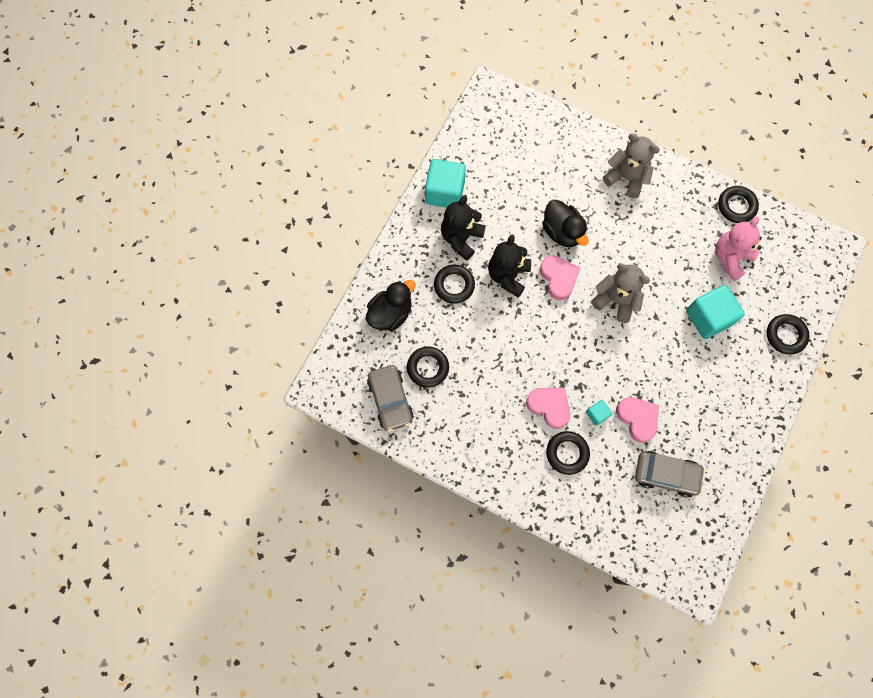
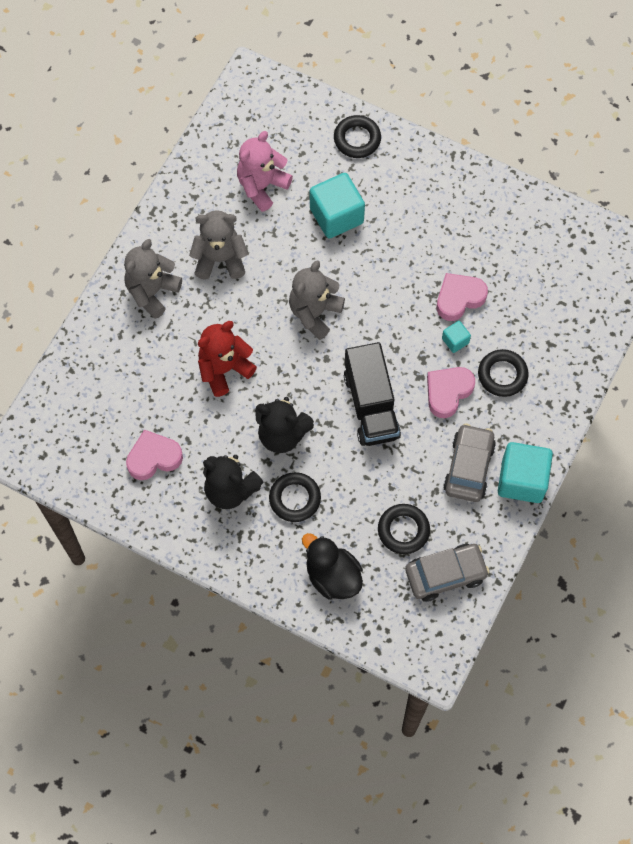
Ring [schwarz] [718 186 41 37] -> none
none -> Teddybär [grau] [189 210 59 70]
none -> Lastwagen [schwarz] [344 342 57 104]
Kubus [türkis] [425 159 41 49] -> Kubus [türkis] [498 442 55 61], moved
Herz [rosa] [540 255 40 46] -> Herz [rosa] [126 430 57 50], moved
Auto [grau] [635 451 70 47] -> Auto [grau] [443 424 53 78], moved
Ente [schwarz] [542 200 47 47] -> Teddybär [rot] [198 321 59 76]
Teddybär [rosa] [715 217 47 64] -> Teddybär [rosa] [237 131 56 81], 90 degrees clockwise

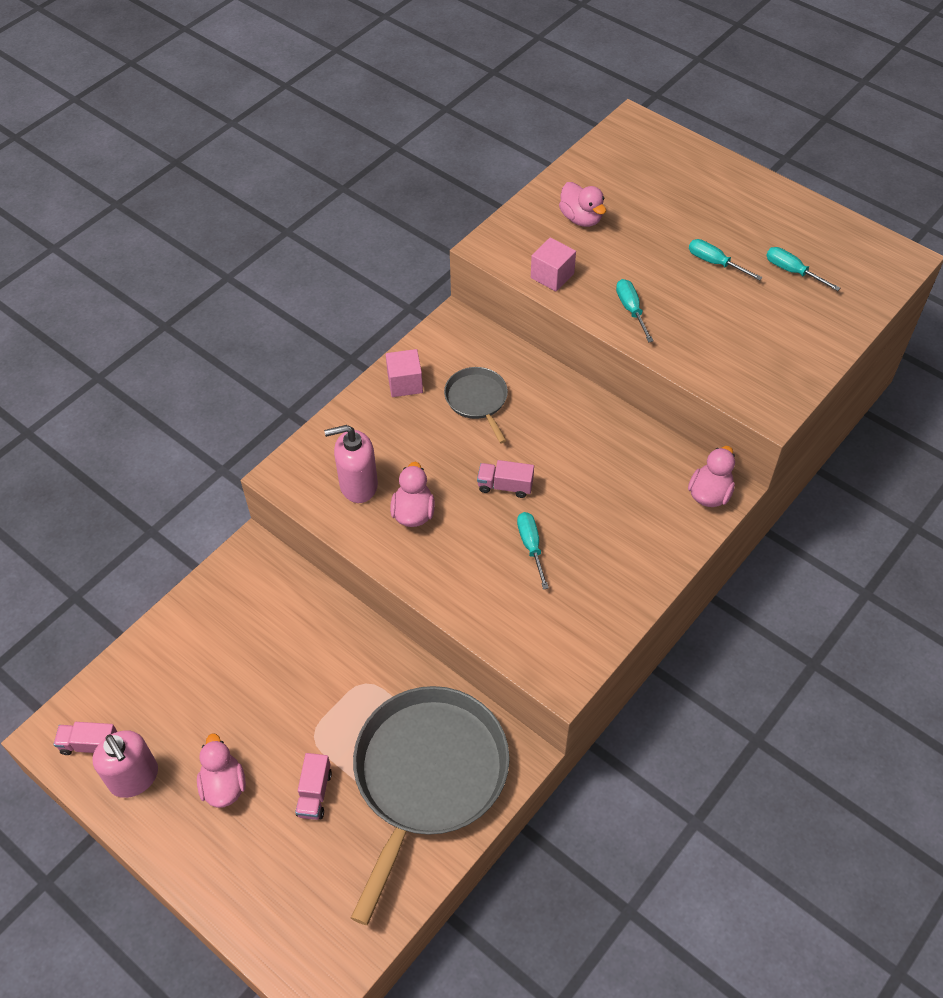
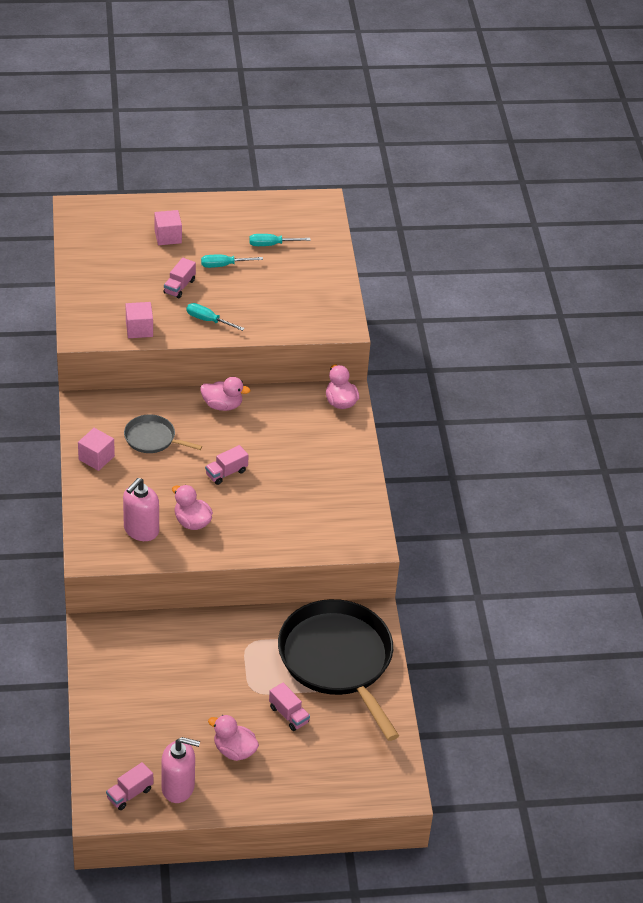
Schraubenzieher [türkis] [517 512 32 78] -> none
none -> Kubus [rosa] [154 210 28 35]
none -> Lastwagen [rosa] [164 258 32 41]
Ente [rosa] [559 182 47 45] -> Ente [rosa] [200 377 50 34], moved
Pfanne [grau] [351 686 159 239] -> Pfanne [schwarz] [278 599 121 142]

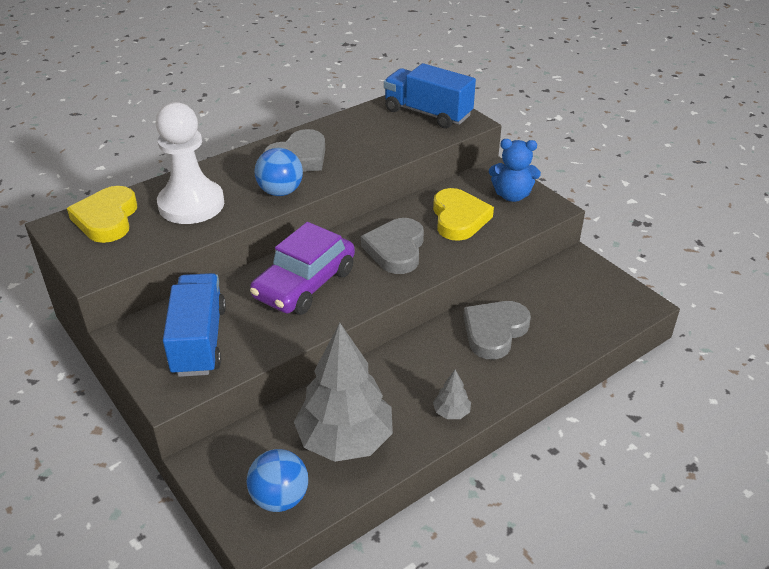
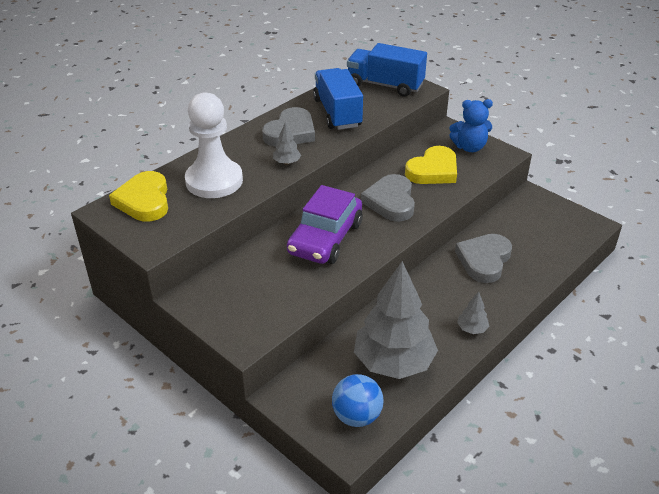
Lastwagen [blau] [163 273 63 104] -> Lastwagen [blau] [313 68 50 62], moved
Ball [blau] [254 148 49 48] -> Baum [grau] [273 122 28 43]
Herz [gelb] [433 188 61 53] -> Herz [gelb] [405 146 52 38], 60 degrees clockwise

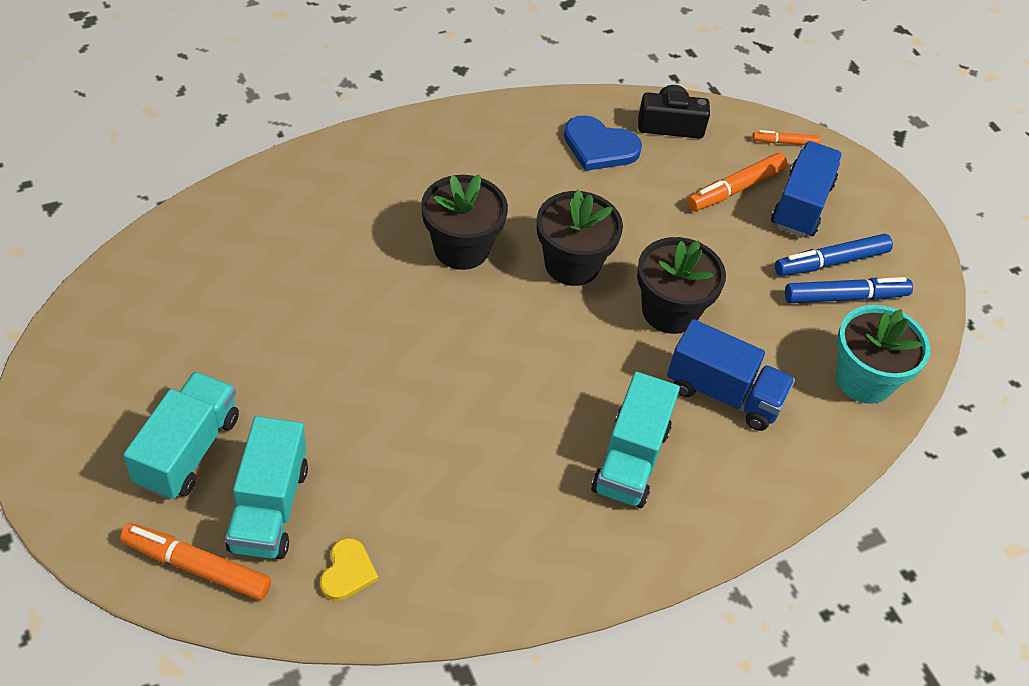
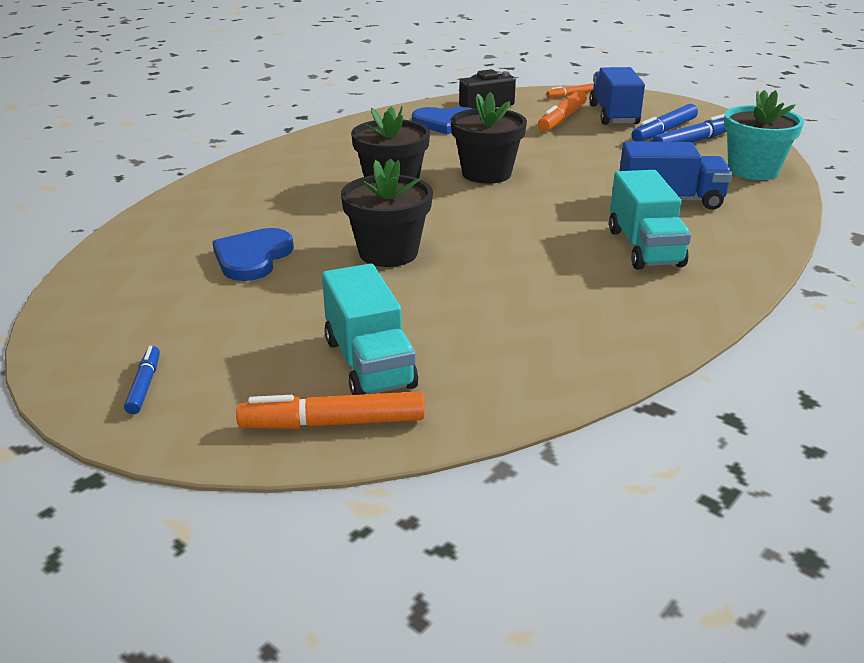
Lastwagen [türkis] [123 372 116 128] -> none
Herz [gelb] [320 538 58 63] -> none
none -> Filzstift [blau] [124 346 36 68]
none -> Herz [blau] [212 228 82 53]
Blumentopf [schwarz] [637 237 89 97] -> Blumentopf [schwarz] [341 158 92 109], moved

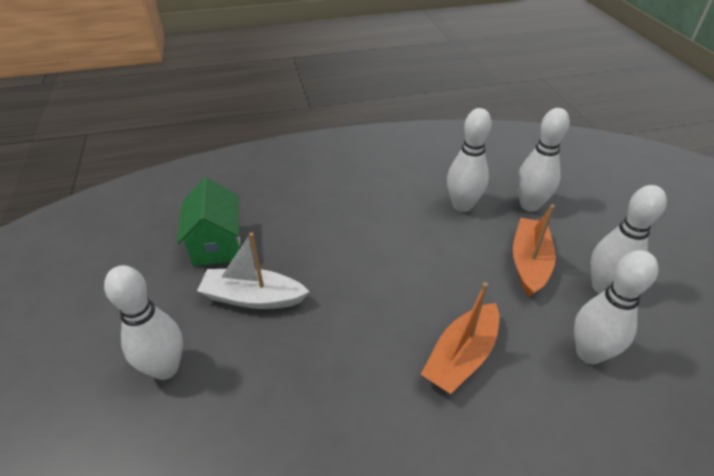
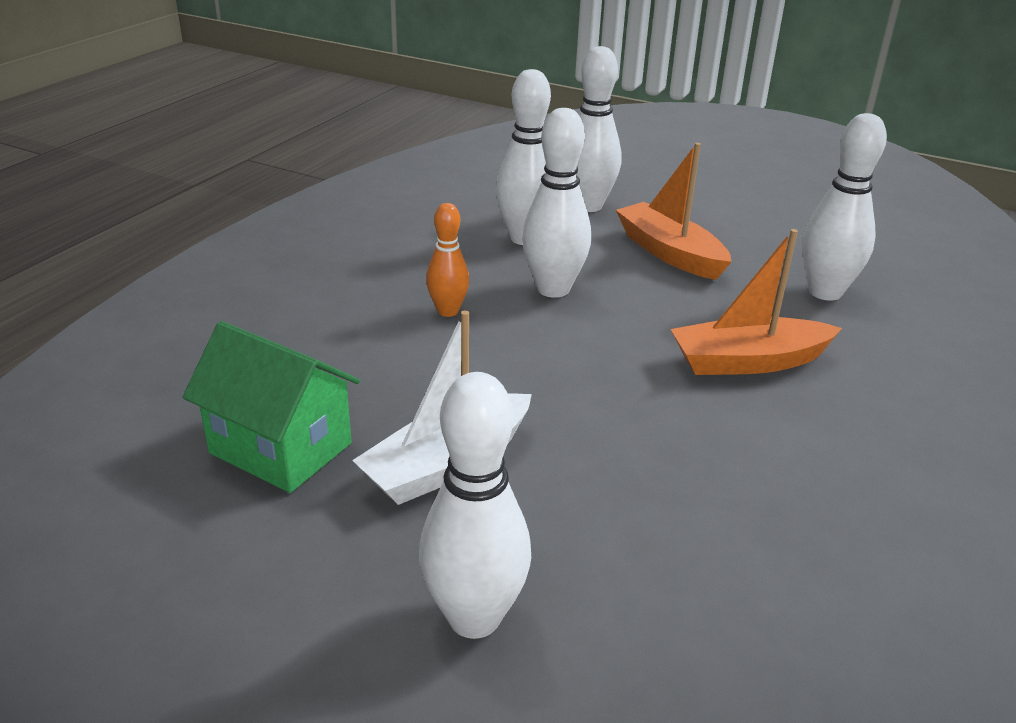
none -> Bowlingkegel [orange] [426 203 43 114]
Bowlingkegel [weiß] [591 185 76 109] -> Bowlingkegel [weiß] [522 108 69 190], moved
Boot [orange] [421 282 78 112] -> Boot [orange] [671 229 171 146], 90 degrees clockwise

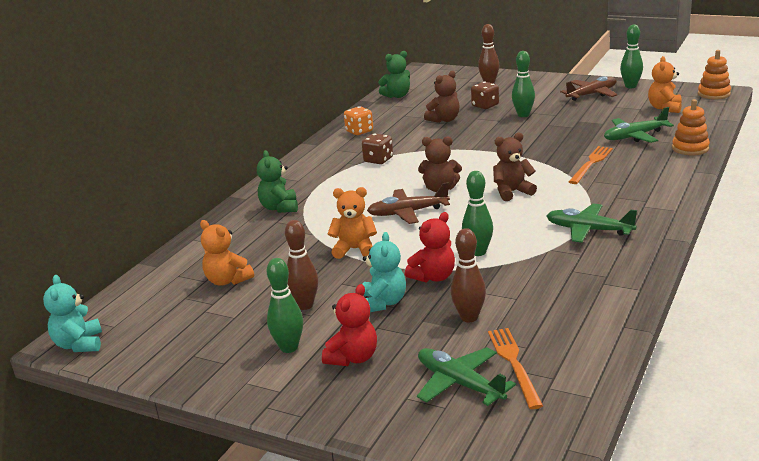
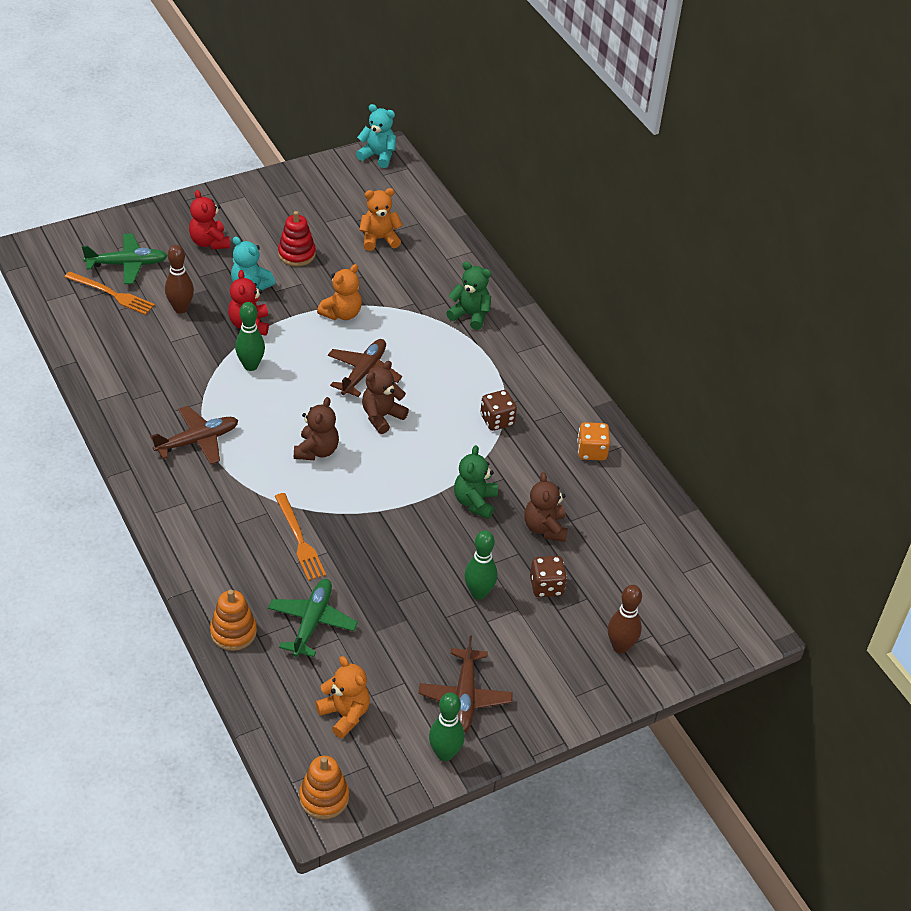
Bowlingkegel [grün] [267 258 36 95] -> none
Teddybär [grün] [378 51 32 47] -> Teddybär [grün] [454 445 44 74], moved
Bowlingkegel [braun] [285 220 33 90] -> Stapelspielzeug [rot] [278 211 38 55]
Flugzeug [grün] [546 203 91 40] -> Flugzeug [braun] [150 406 88 59]

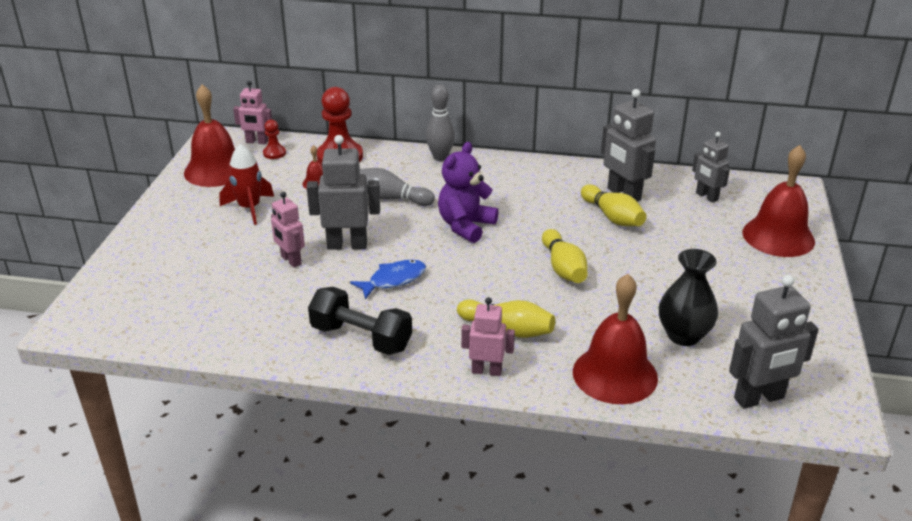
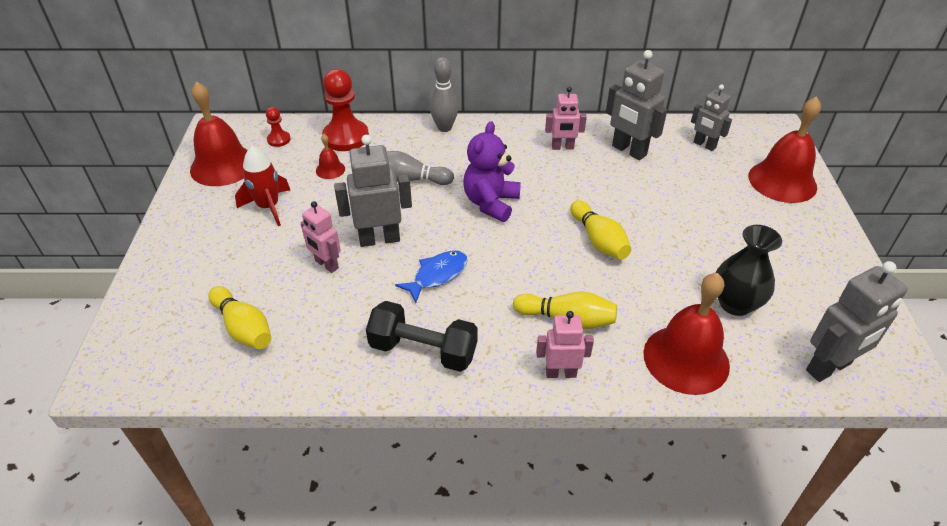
Roboter [rosa] [233 81 39 63] -> Roboter [rosa] [545 87 42 63], moved
Bowlingkegel [gelb] [581 184 65 42] -> Bowlingkegel [gelb] [208 286 63 63], moved

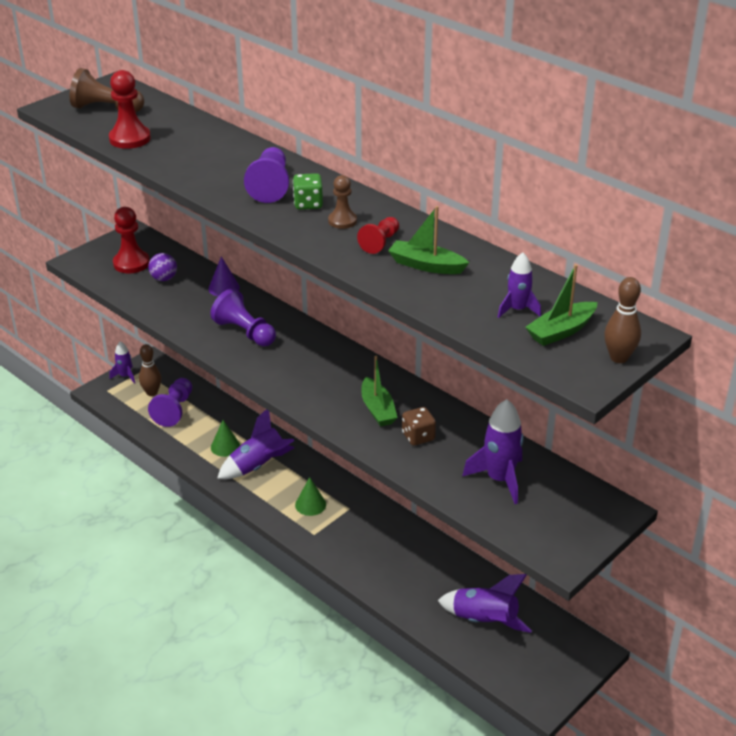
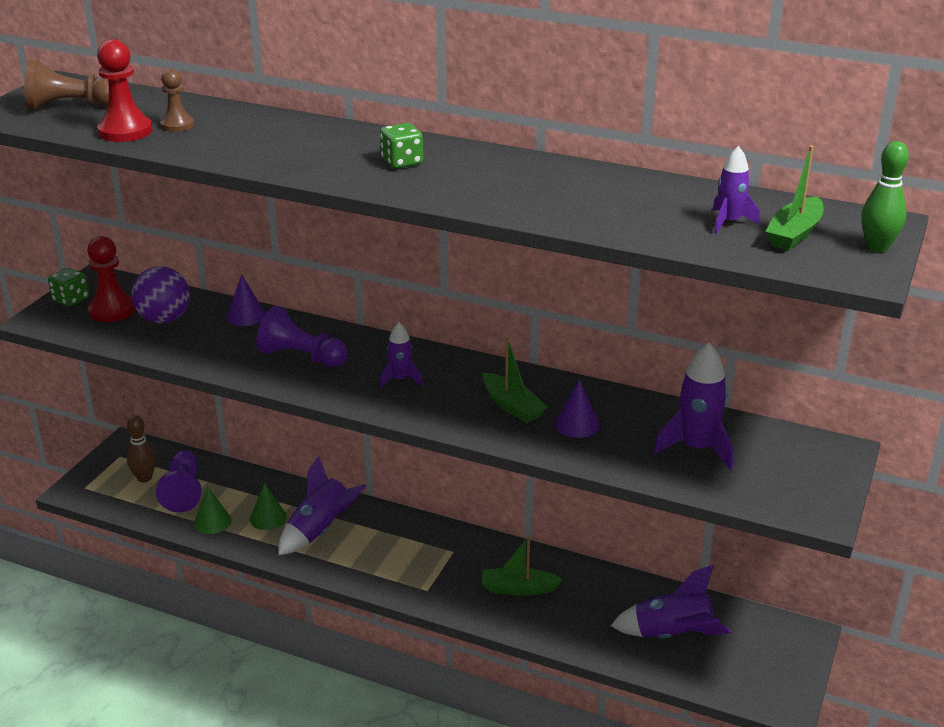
Bauer [lila] [244 147 45 56] -> none
Bauer [rot] [357 217 42 37] -> none
none -> Spielwürfel [grün] [48 268 41 39]
Rakete [lila] [110 341 25 43] -> Rakete [lila] [379 322 44 66], moved
Kegel [grün] [295 477 31 39] -> Kegel [grün] [194 486 37 48], moved
Bauer [braun] [328 175 29 54] -> Bauer [braun] [160 69 34 63], moved
Boot [grün] [388 206 81 68] -> Boot [grün] [482 536 81 60], moved
Spielwürfel [braun] [402 407 34 39] -> Kegel [lila] [555 380 44 58]
Bowlingkegel [braun] [604 277 37 86] -> Bowlingkegel [grün] [861 141 48 111]
Ball [lila] [148 253 29 28] -> Ball [lila] [131 266 59 57], x1.58

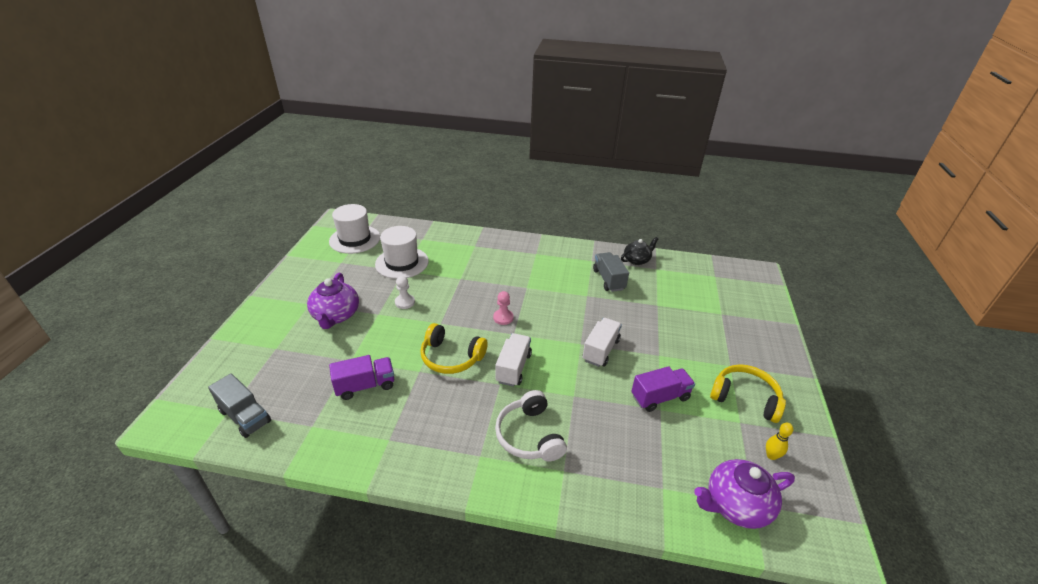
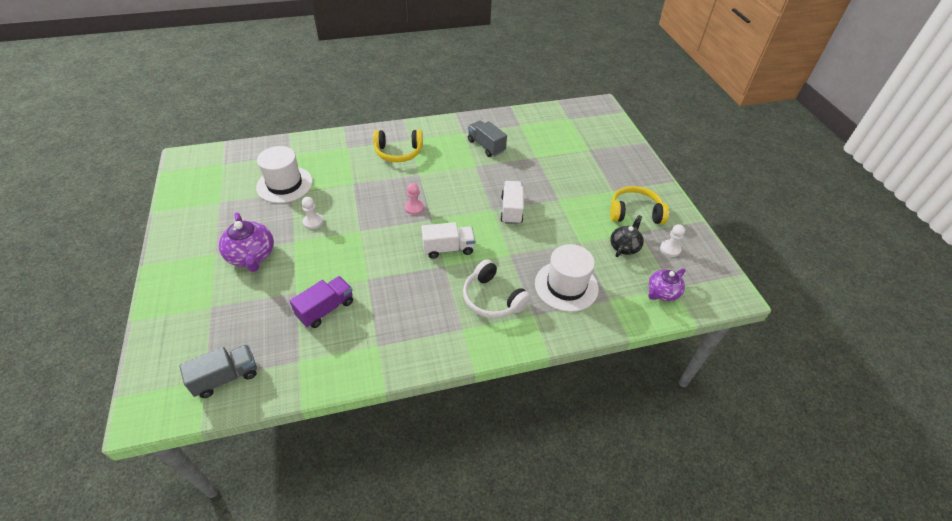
Lastwagen [lila] [632 366 63 46] -> none
Hut [weiß] [329 204 51 50] -> Hut [weiß] [535 244 64 68], moved
Kopfhörer [gelb] [420 323 68 51] -> Kopfhörer [gelb] [373 130 50 32], moved
Teekanne [schwarz] [621 237 37 28] -> Teekanne [schwarz] [610 215 34 42], moved
Bowlingkegel [gelb] [766 423 27 37] -> Bauer [weiß] [660 224 25 33]
Lastwagen [grau] [208 373 63 65] -> Lastwagen [grau] [179 344 78 54], 45 degrees counterclockwise
Lastwagen [weiß] [495 333 37 54] -> Lastwagen [weiß] [422 222 53 37], 90 degrees clockwise
Teekanne [lila] [694 459 101 70] -> Teekanne [lila] [648 268 37 33], x0.66

